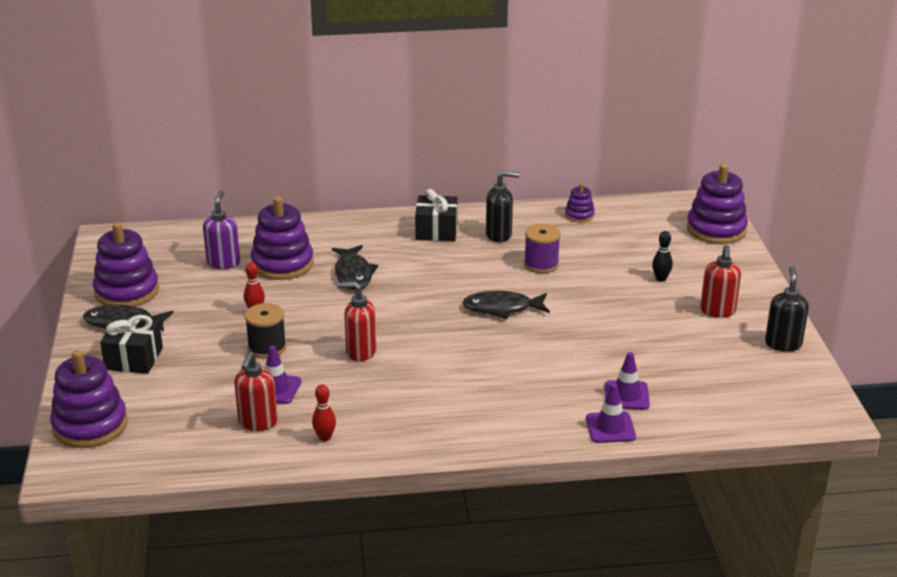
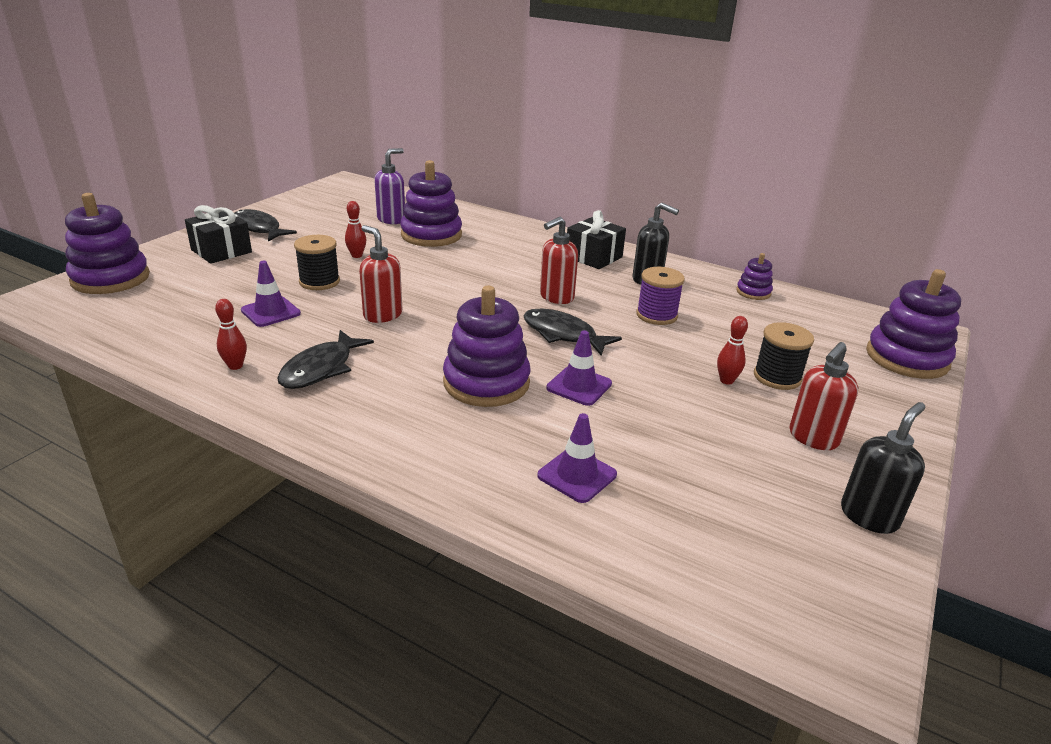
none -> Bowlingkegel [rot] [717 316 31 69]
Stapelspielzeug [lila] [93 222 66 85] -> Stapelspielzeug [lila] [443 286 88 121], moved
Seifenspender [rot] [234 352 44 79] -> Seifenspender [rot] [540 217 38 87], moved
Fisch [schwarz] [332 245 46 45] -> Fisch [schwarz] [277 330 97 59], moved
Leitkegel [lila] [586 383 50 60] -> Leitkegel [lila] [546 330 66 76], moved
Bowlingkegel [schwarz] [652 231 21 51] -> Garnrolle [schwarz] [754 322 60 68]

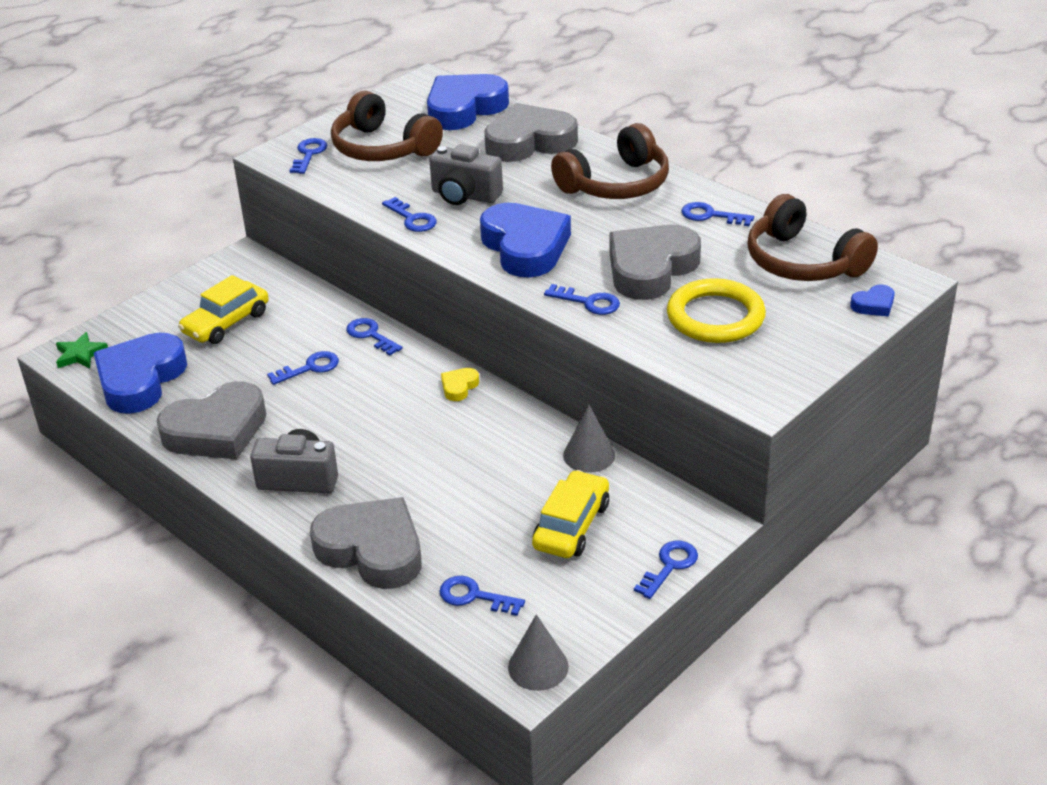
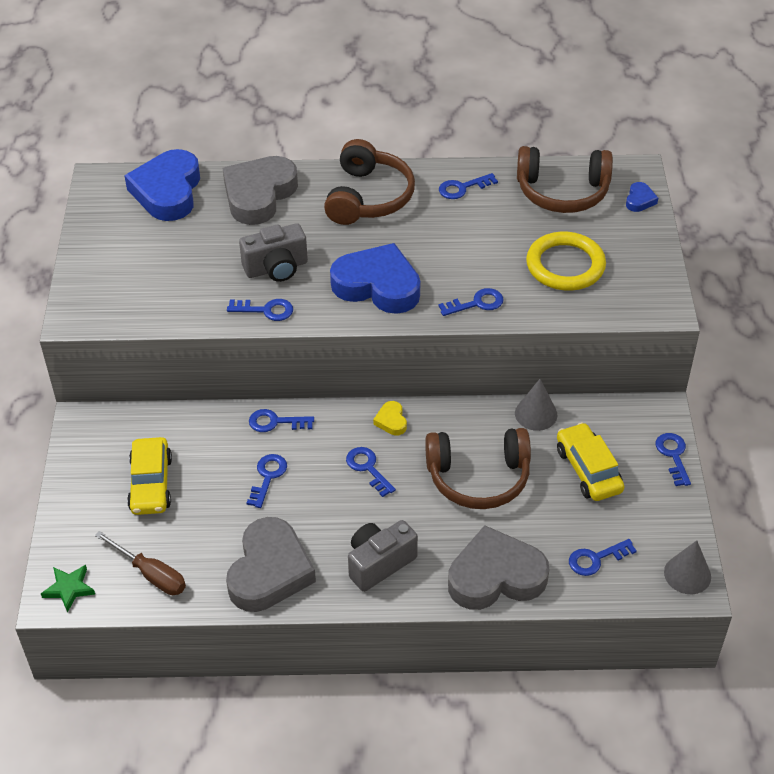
Herz [grau] [609 225 92 75] -> none
Schlüssel [blau] [290 138 38 36] -> Schlüssel [blau] [346 447 50 50], moved
Kopfhörer [braun] [331 91 112 70] -> Kopfhörer [braun] [425 428 106 81], moved
Herz [blau] [94 333 93 81] -> Schraubenzieher [braun] [95 531 91 64]

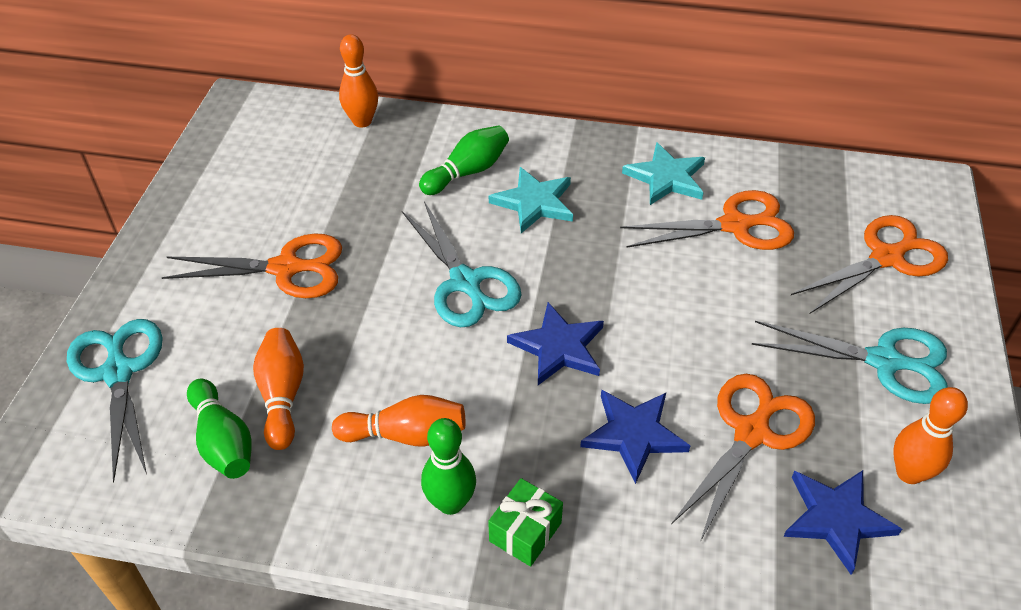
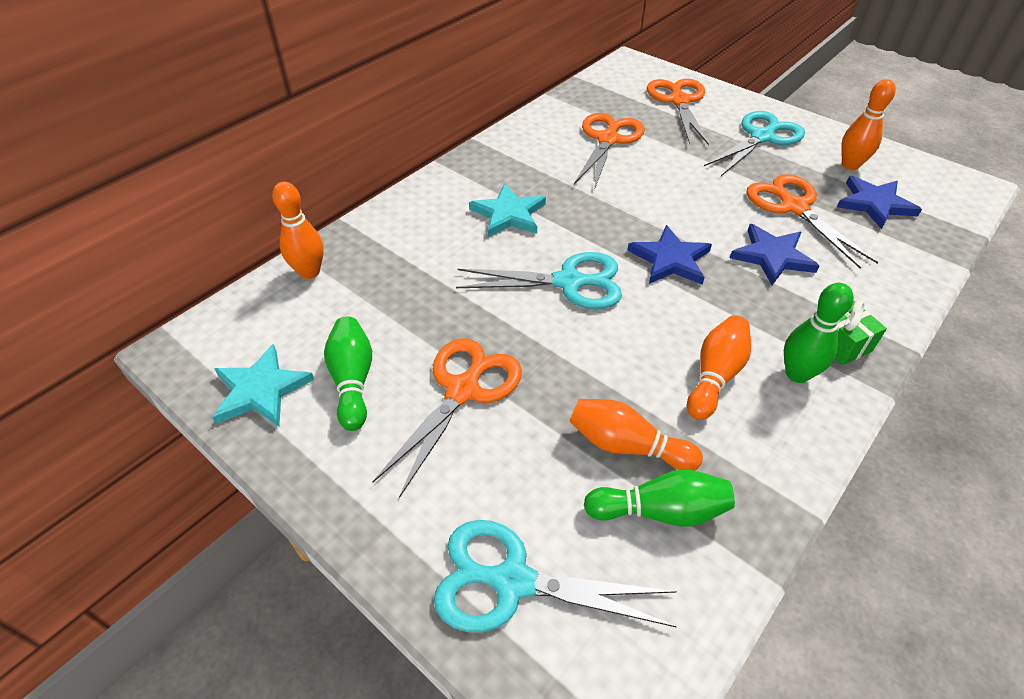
Bowlingkegel [grün] [419 125 90 70] -> Bowlingkegel [grün] [324 317 48 114], moved
Stern [türkis] [622 142 83 63] -> Stern [türkis] [212 344 102 82], moved

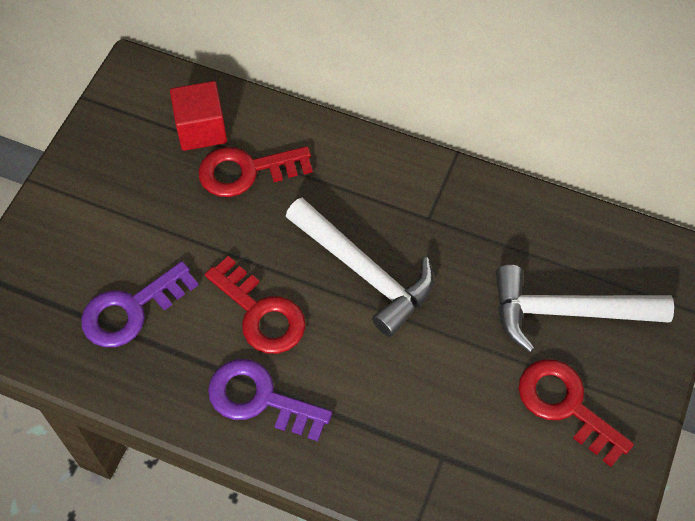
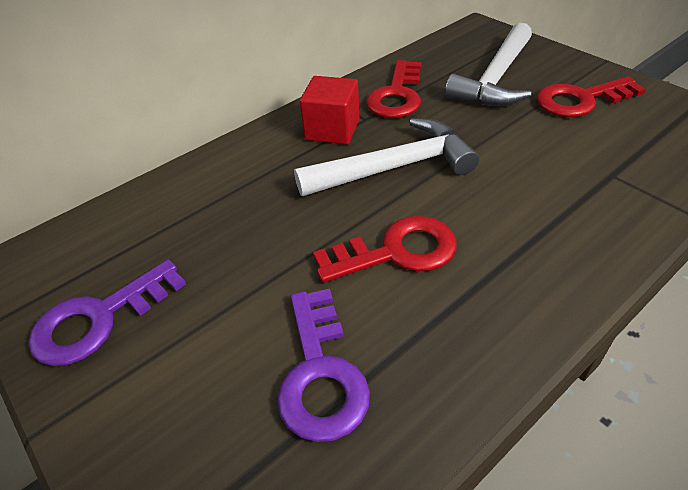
Kubus [rot] [170 81 57 70] -> Kubus [rot] [300 76 59 69], moved
Schlüssel [rot] [198 146 115 51] -> Schlüssel [rot] [366 60 55 58], moved
Schlüssel [lila] [208 359 124 82] -> Schlüssel [lila] [28 260 158 106], moved

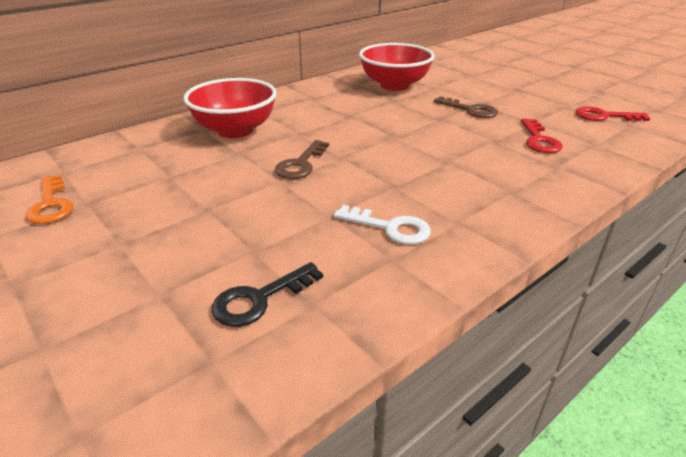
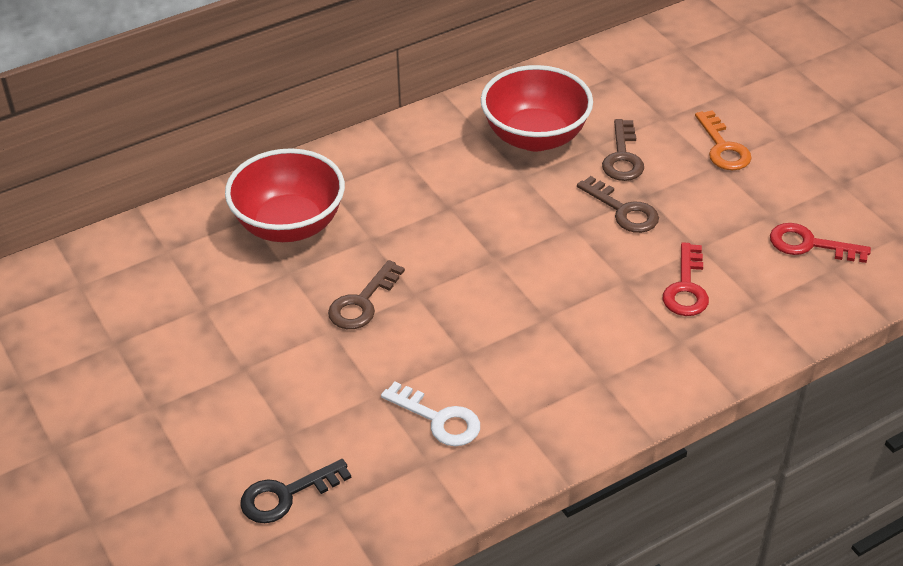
none -> Schlüssel [braun] [602 119 42 62]
Schlüssel [orange] [26 174 48 50] -> Schlüssel [orange] [695 110 57 60], moved

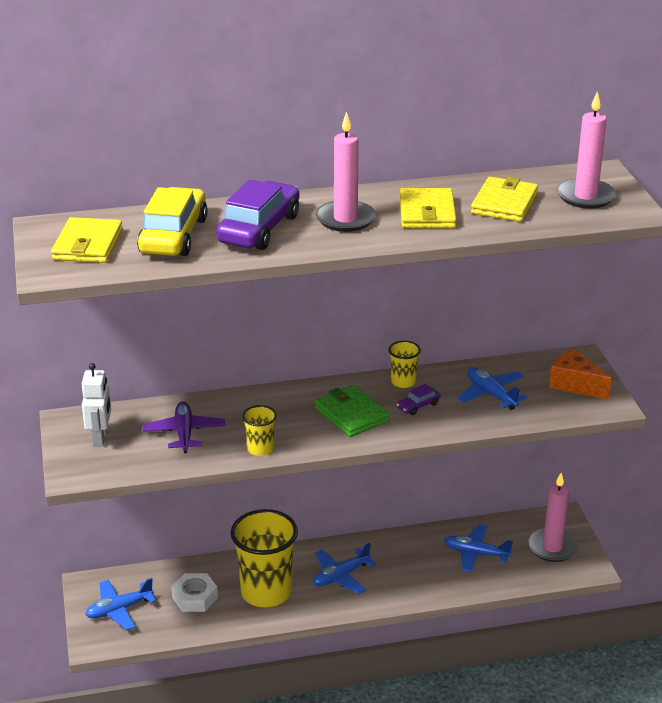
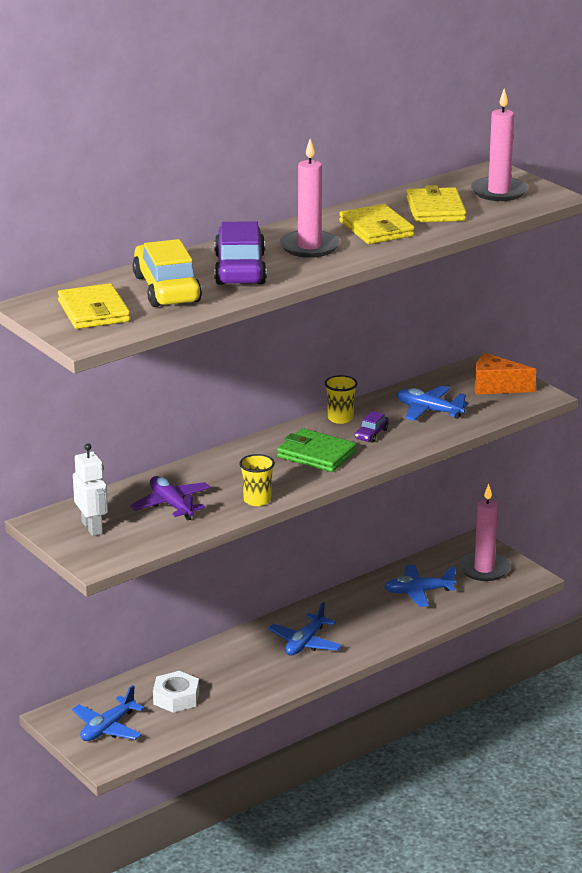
Becher [gelb] [231 509 67 98] -> none

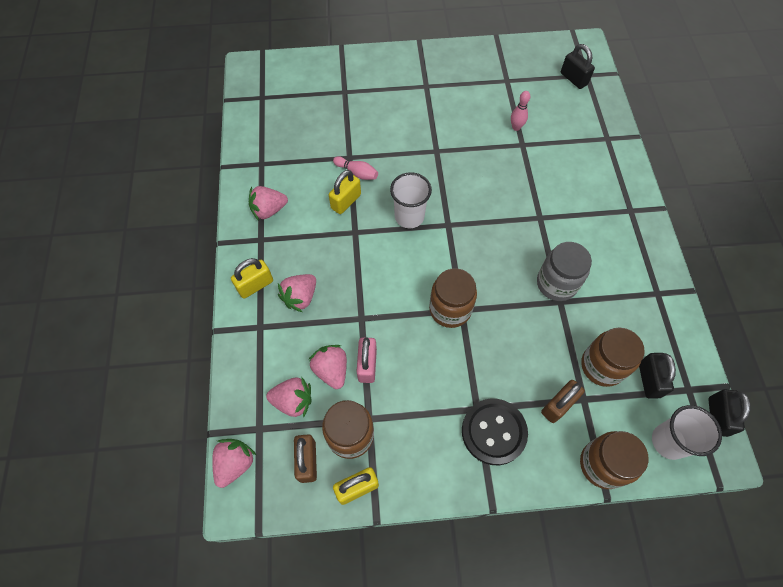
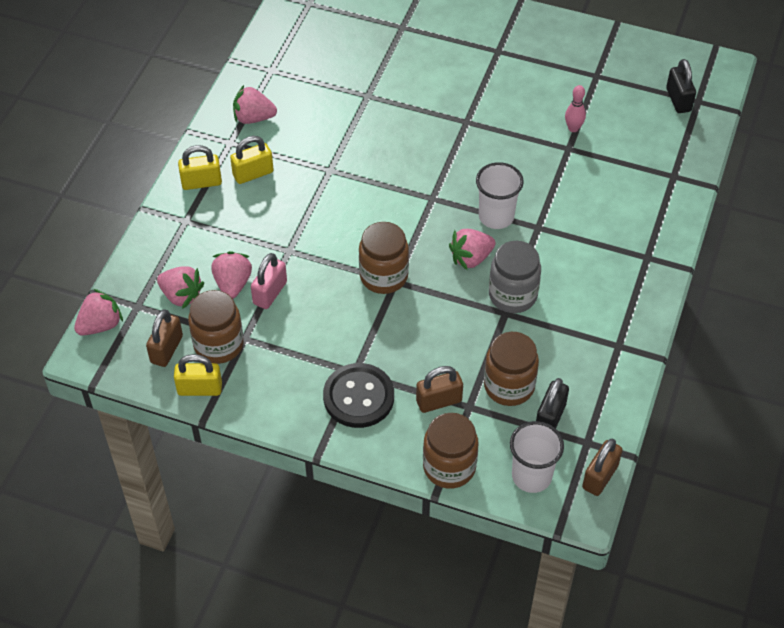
Bowlingkegel [rosa] [333 156 45 24] -> none
Erdbeere [rosa] [278 274 38 38] -> Erdbeere [rosa] [449 229 46 41], moved
Vorhängeschloss [gelb] [329 170 32 44] -> Vorhängeschloss [gelb] [230 136 44 48], moved
Becher [weiß] [390 172 42 56] -> Becher [weiß] [476 162 48 67], moved
Vorhängeschloss [schwarz] [708 389 42 48] -> Vorhängeschloss [braun] [582 439 41 57]

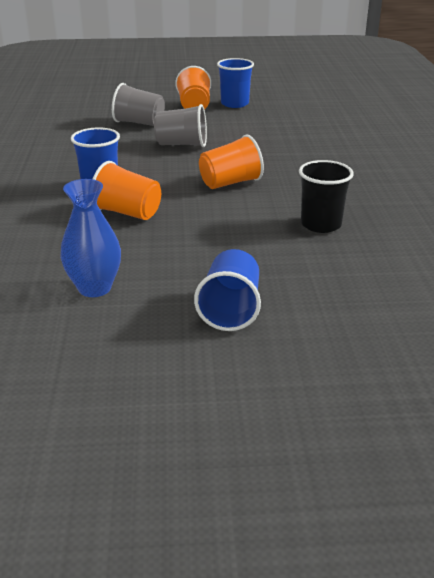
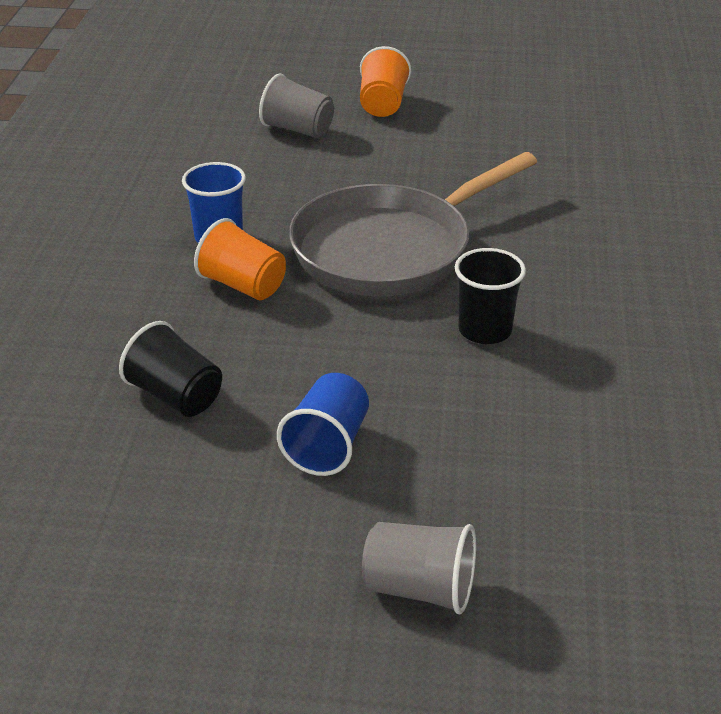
Becher [blau] [217 58 37 50] -> none
Becher [grau] [154 104 53 43] -> Becher [grau] [362 522 114 92], moved
Vase [blau] [60 179 61 118] -> Becher [schwarz] [119 321 103 96]
Becher [orange] [199 134 65 55] -> Pfanne [grau] [289 152 248 145]

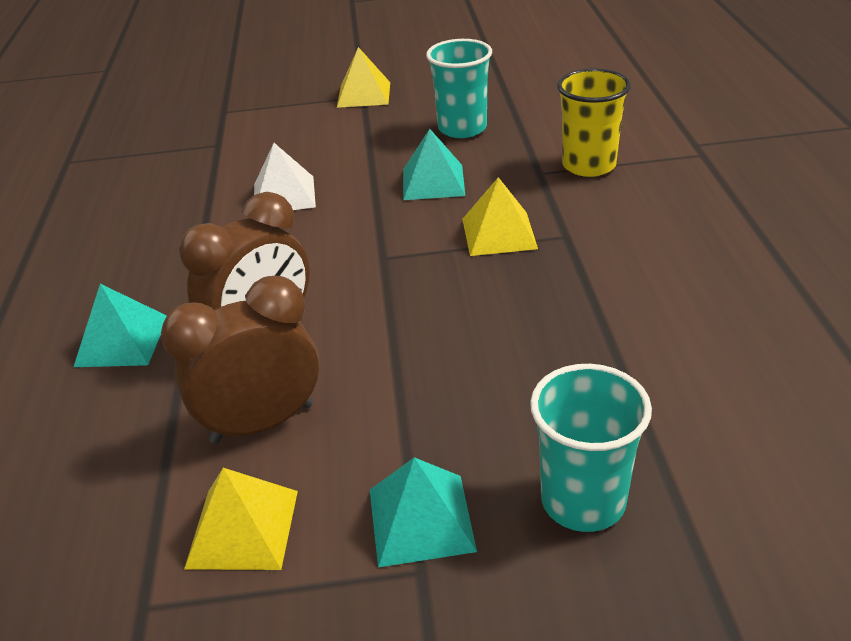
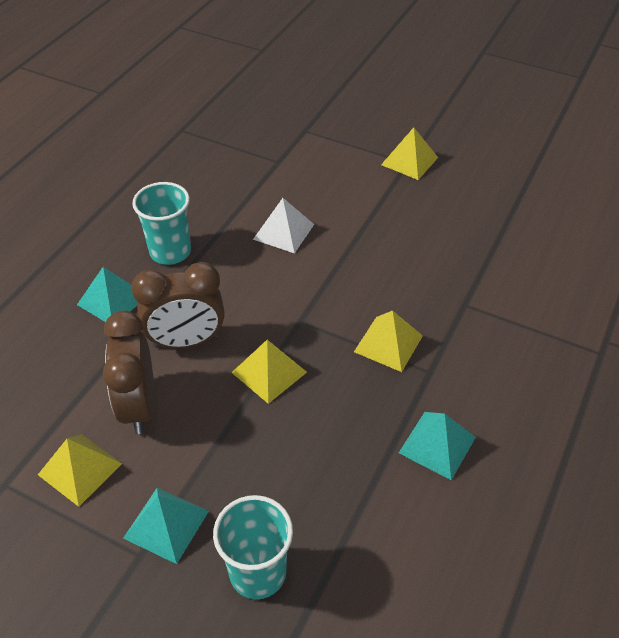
Becher [gelb] [557 68 74 109] -> none
none -> Pyramide [gelb] [231 340 76 64]
Pyramide [türkis] [403 129 62 71] -> Pyramide [türkis] [399 412 77 68], moved
Becher [türkis] [426 39 66 99] -> Becher [türkis] [132 182 59 83], moved
Wecker [braun] [161 276 158 168] -> Wecker [braun] [103 311 52 123], 105 degrees counterclockwise

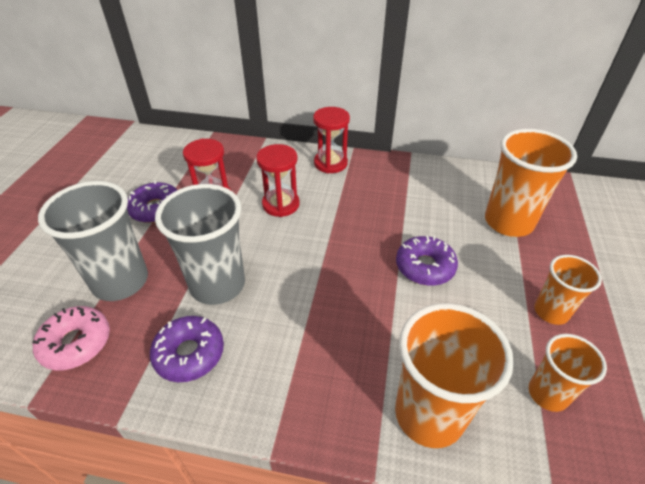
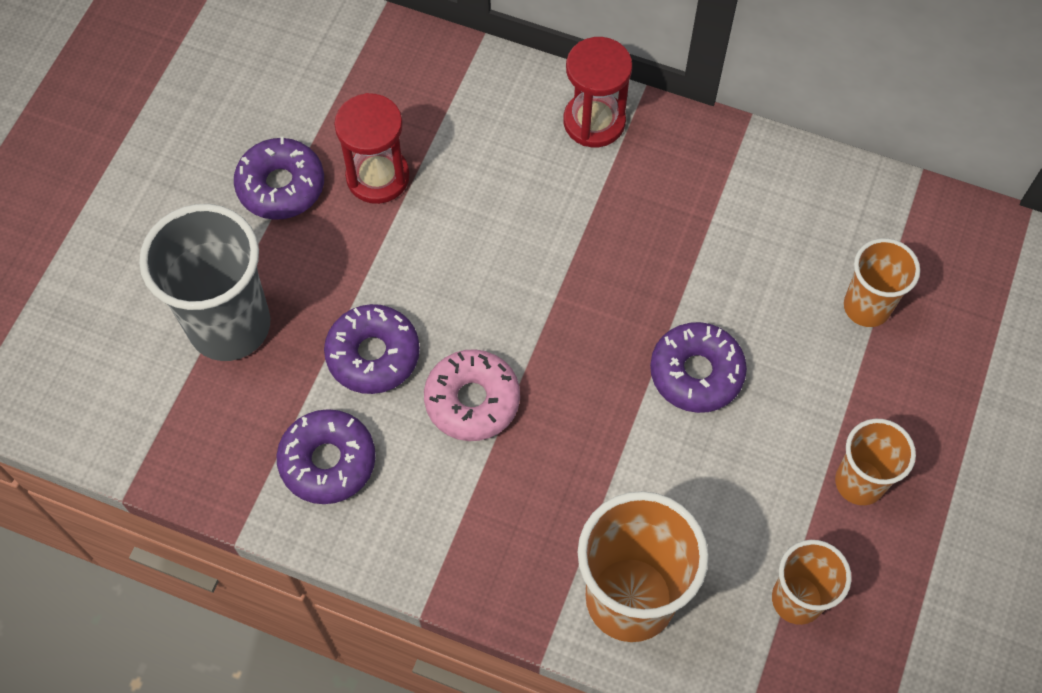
Sanduhr [rot] [256 144 44 73] -> none
Donut [rosa] [32 306 78 64] -> Donut [rosa] [424 349 96 92], moved
Becher [grau] [155 184 90 121] -> Donut [lila] [324 304 96 90]
Becher [orange] [485 129 92 108] -> Becher [orange] [844 238 76 89], x0.58

